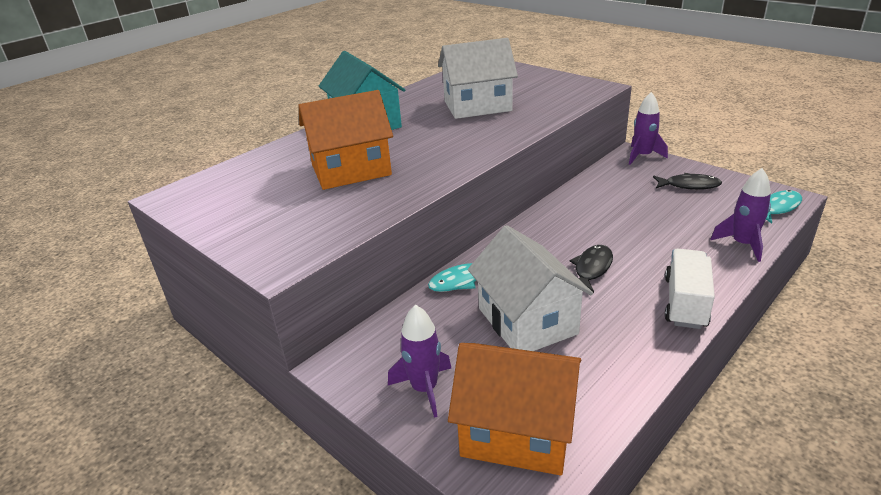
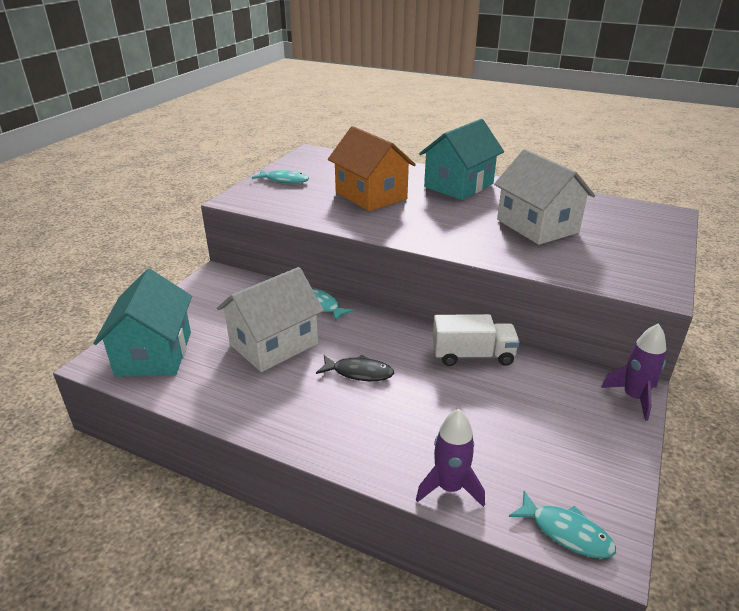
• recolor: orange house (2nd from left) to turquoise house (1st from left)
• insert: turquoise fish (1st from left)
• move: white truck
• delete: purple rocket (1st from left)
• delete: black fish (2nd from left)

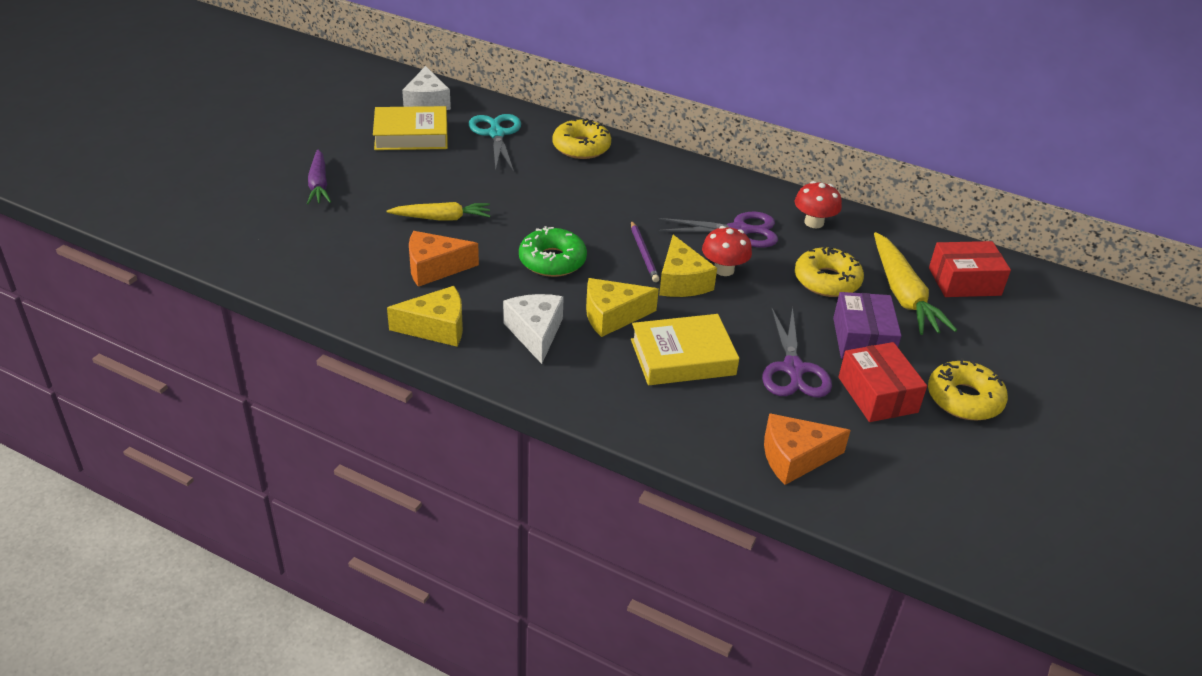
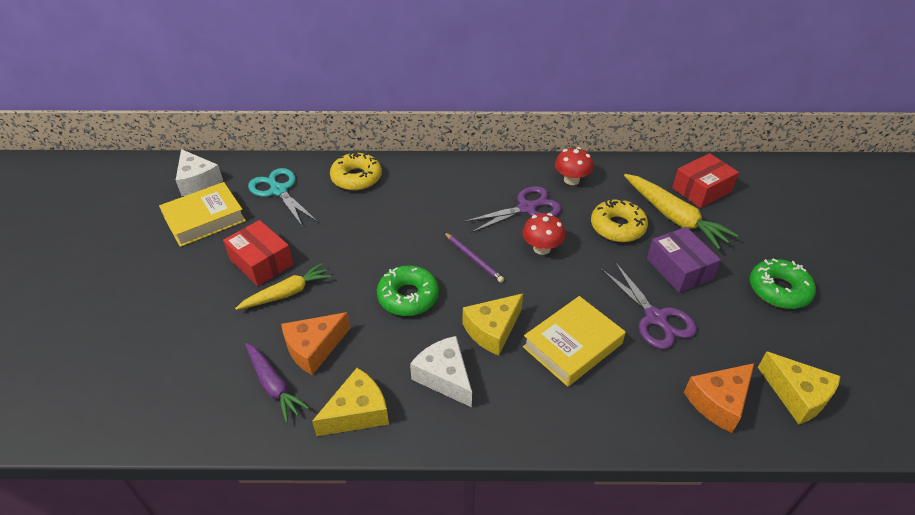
• move: red box (1st from left)
• move: purple carrot
• recolor: yellow donut (3rd from left) to green donut (2nd from left)
• move: yellow cheese (3rd from left)

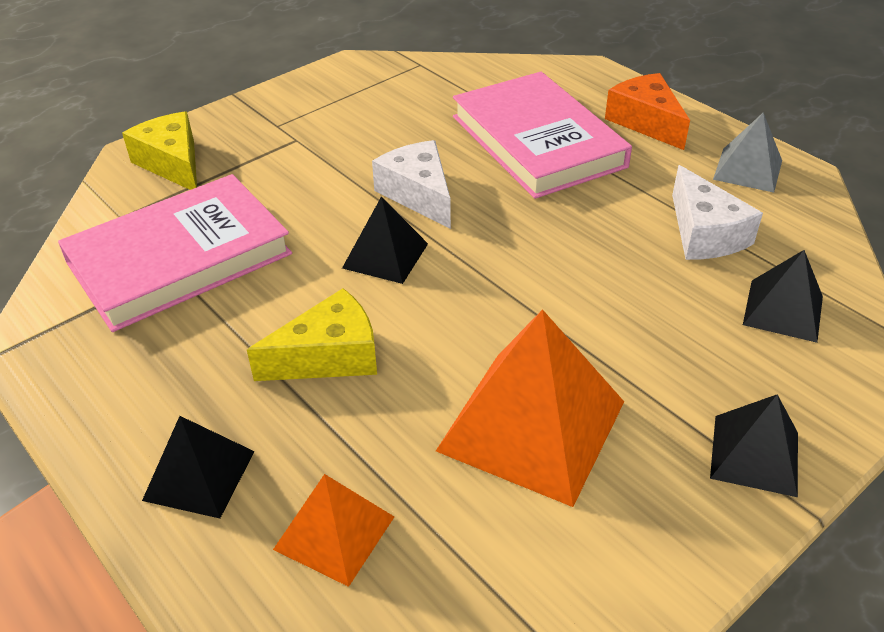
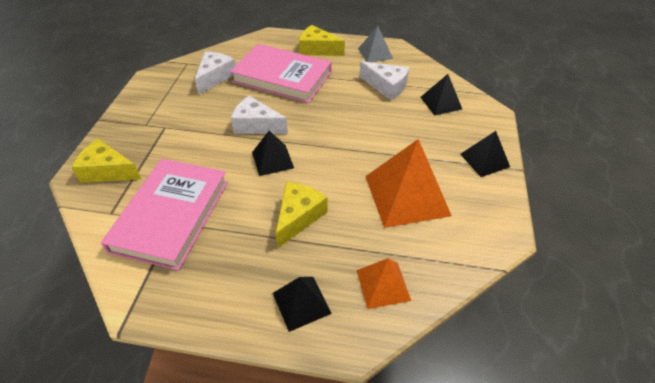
• insert: white cheese (1st from left)
• recolor: orange cheese to yellow cheese (3rd from left)

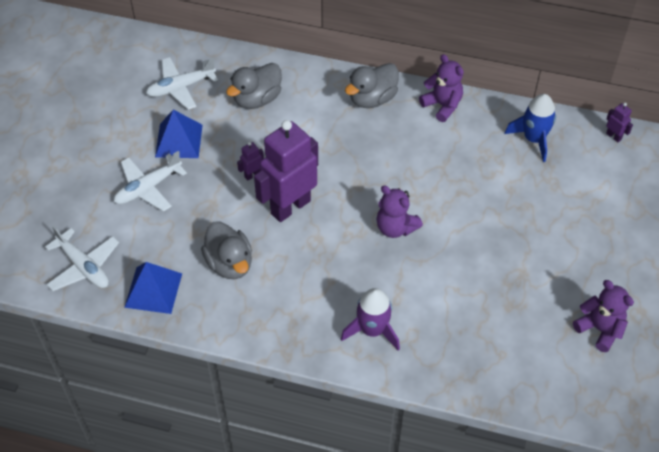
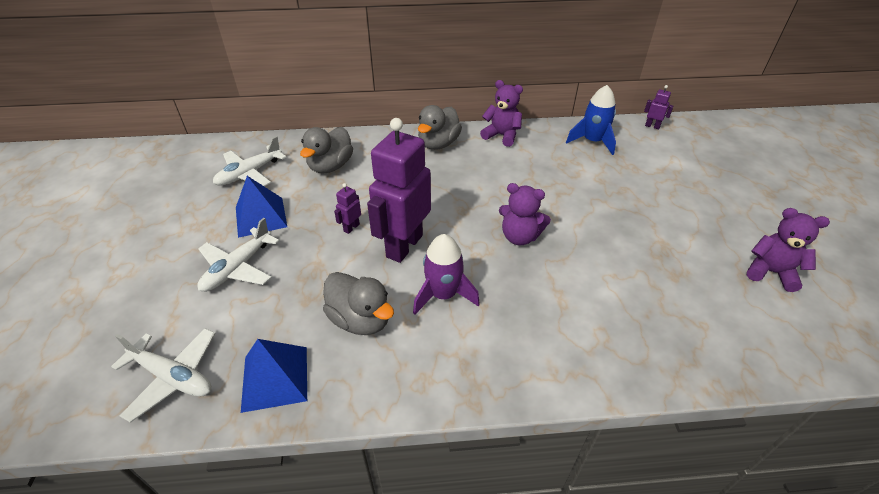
• move: purple rocket

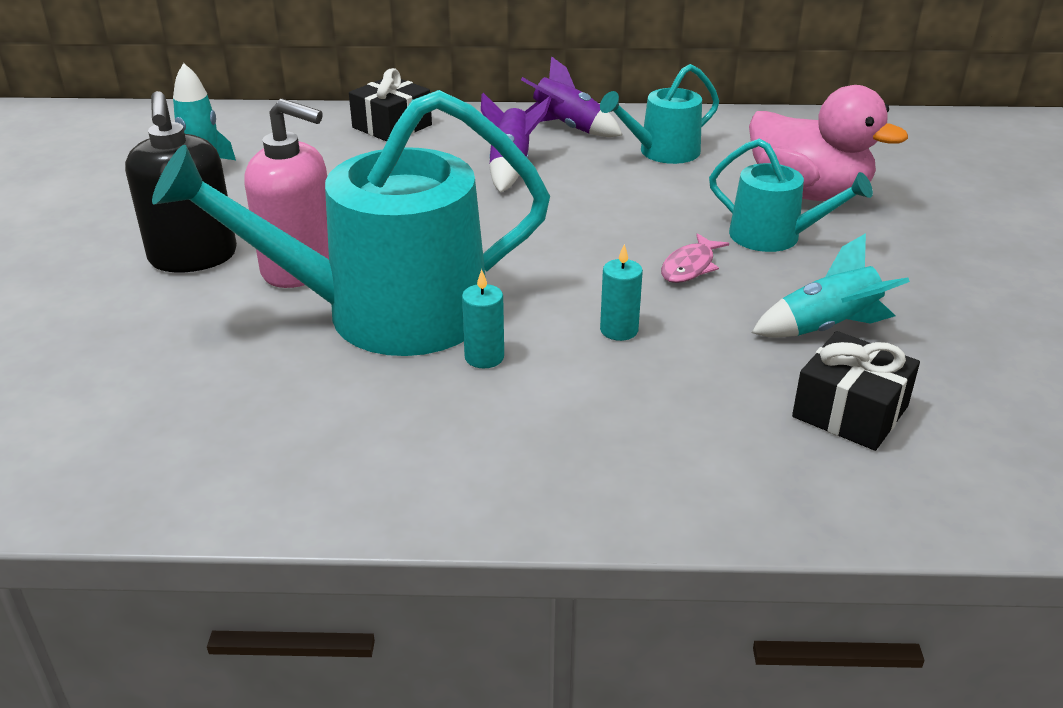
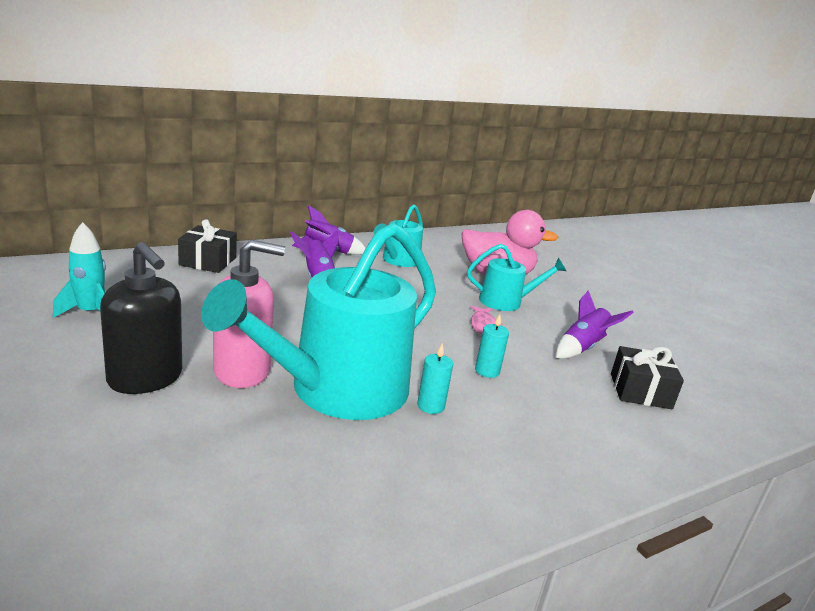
• recolor: turquoise rocket (2nd from left) to purple rocket (3rd from left)

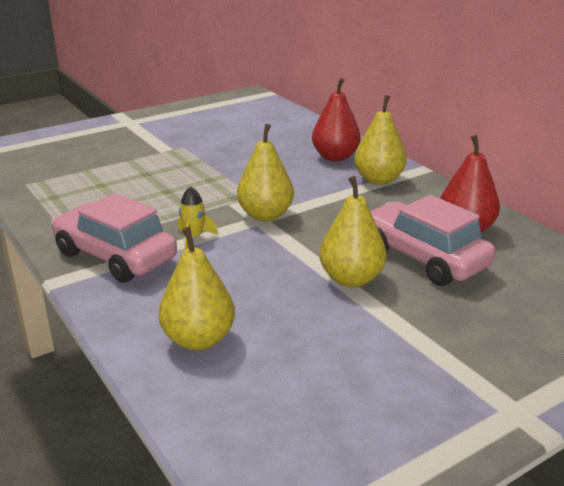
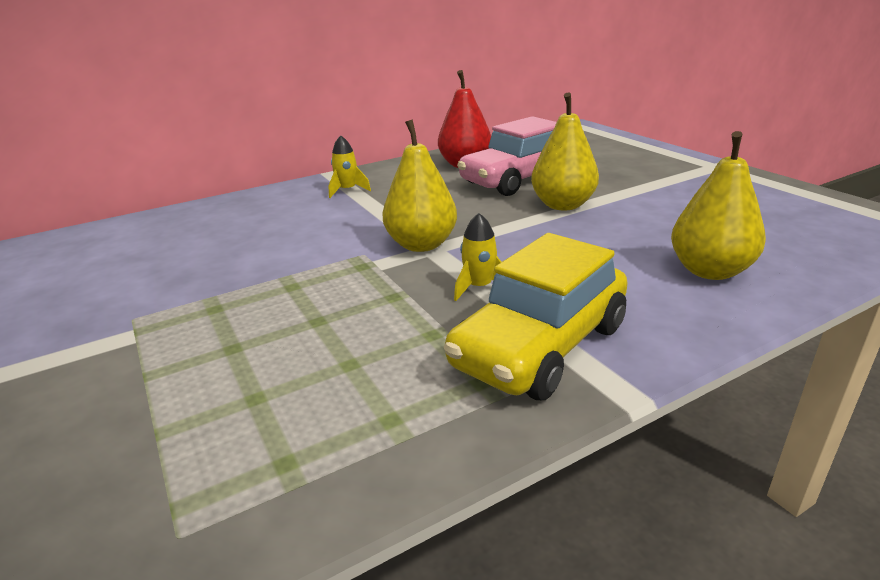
• replace: yellow pear (4th from left) to yellow rocket (1st from left)
• recolor: pink car (1st from left) to yellow car
• delete: red pear (1st from left)

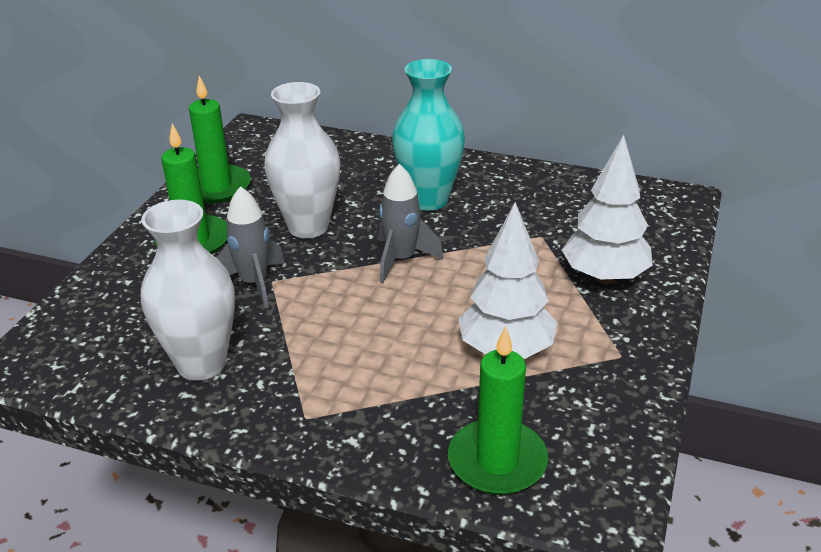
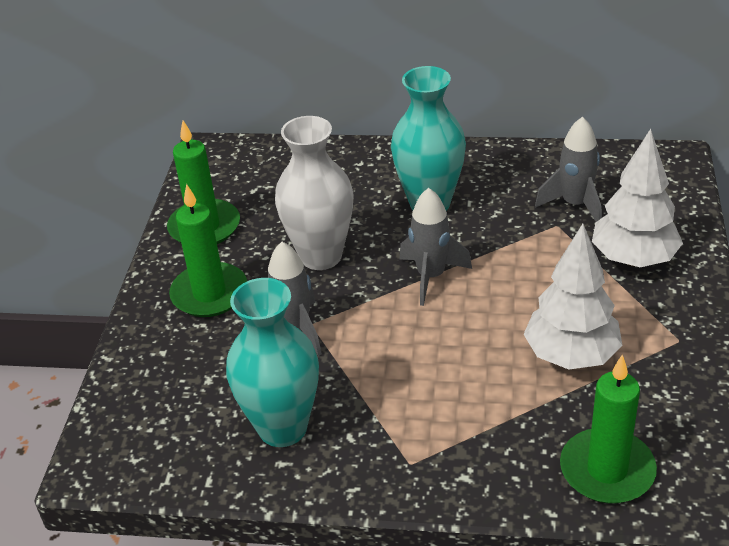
• recolor: white vase (1st from left) to turquoise vase (1st from left)
• insert: grey rocket (3rd from left)

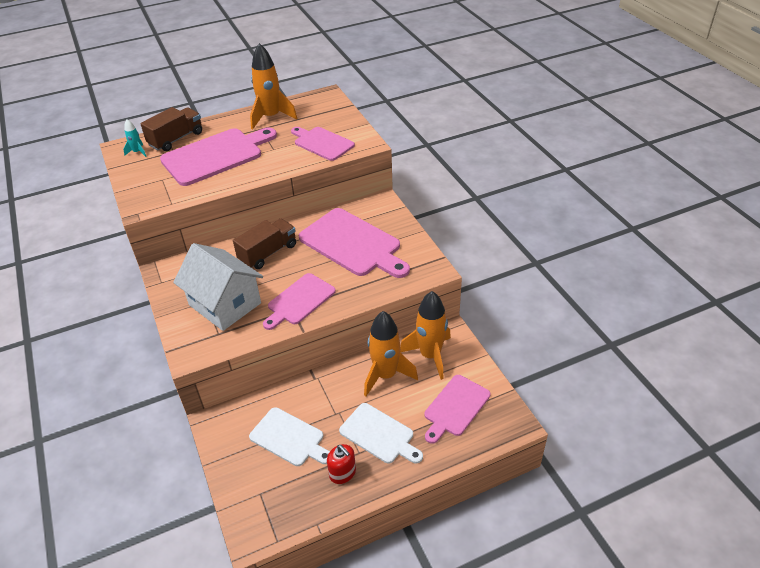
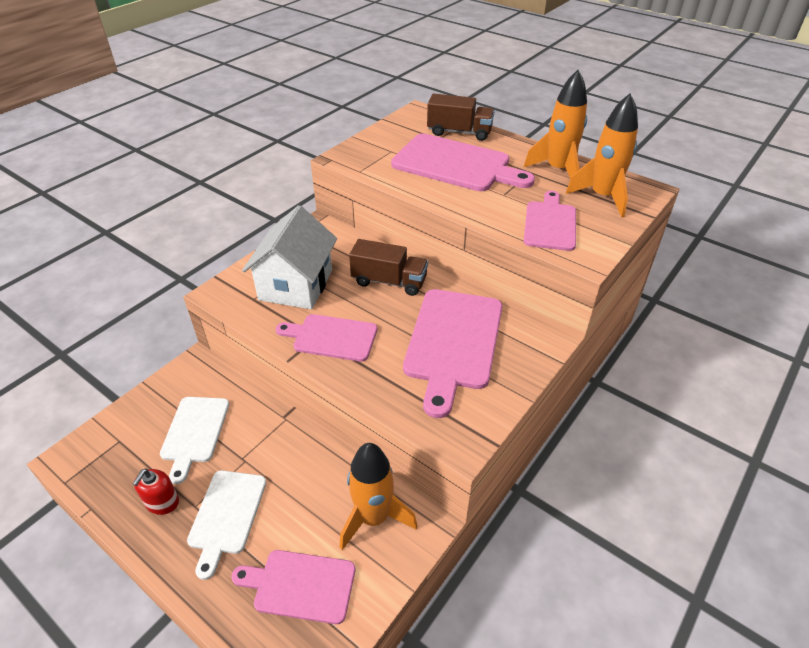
• move: orange rocket (2nd from left in the first image) to orange rocket (3rd from left)
• delete: turquoise rocket

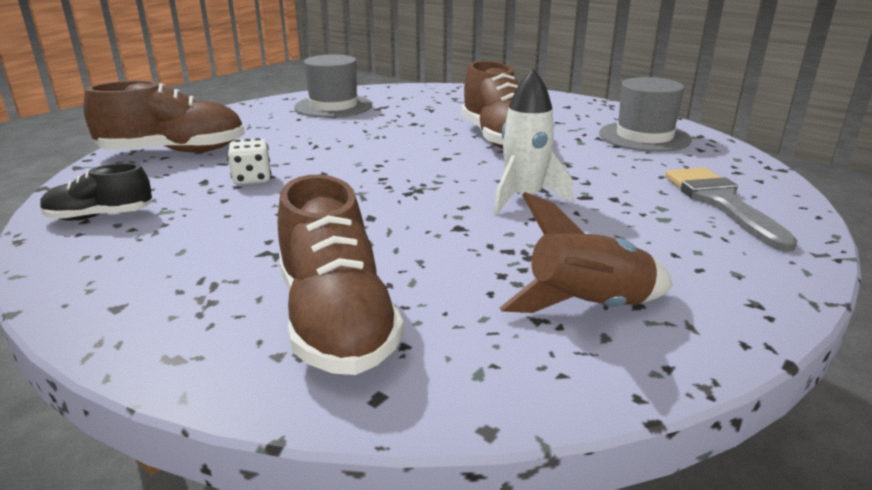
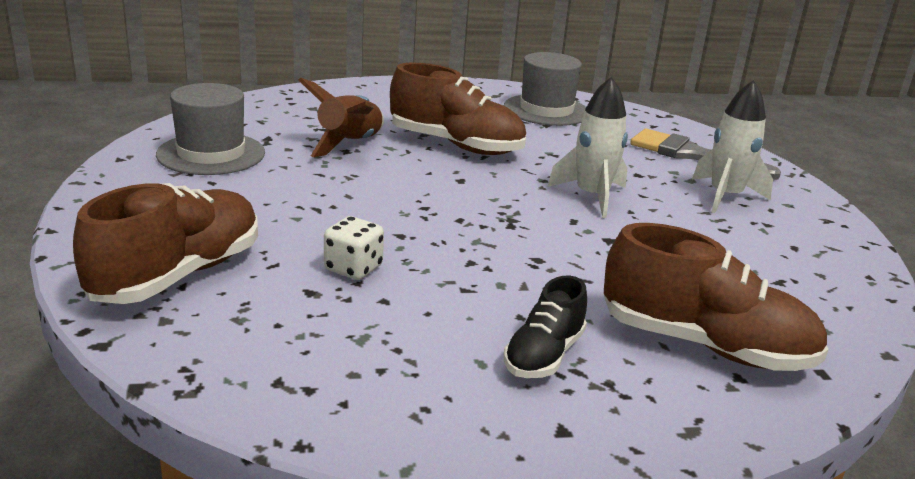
• move: brown rocket
• move: black shoe
• insert: white rocket (2nd from left)

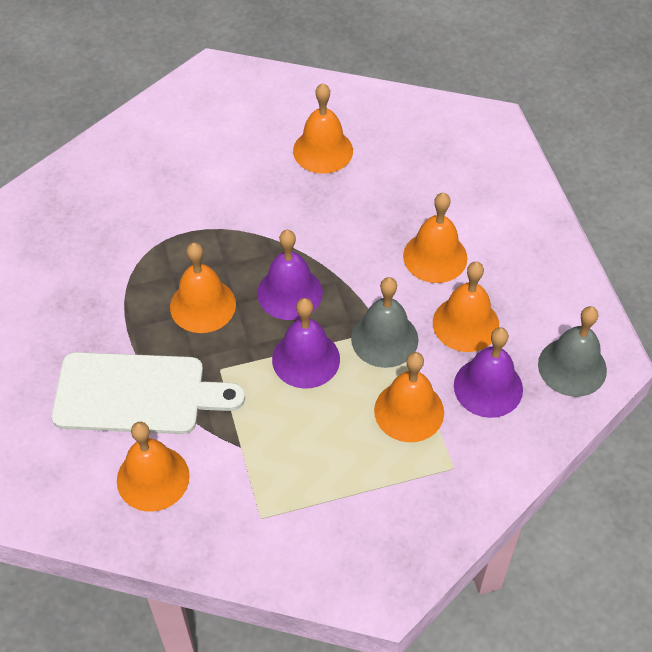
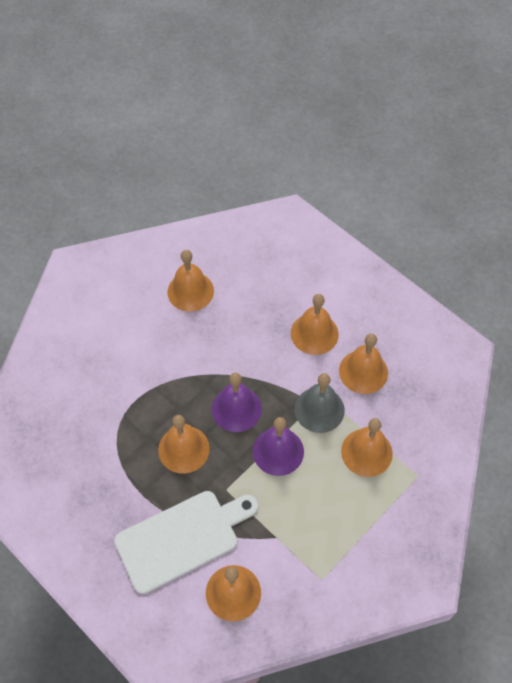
• delete: purple bell (3rd from left)
• delete: grey bell (2nd from left)

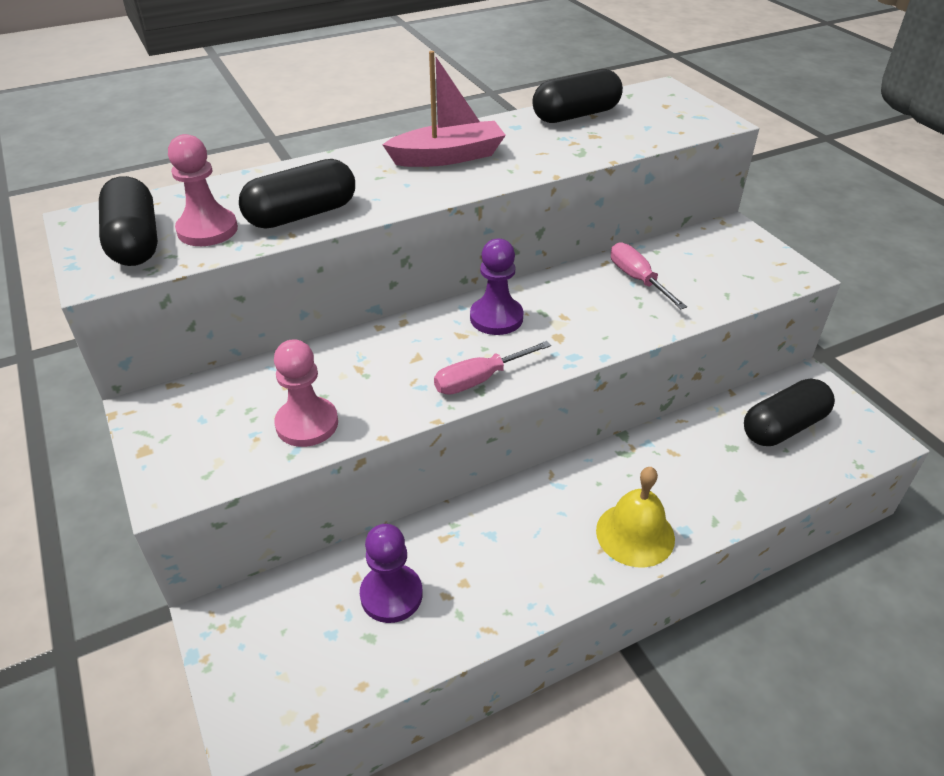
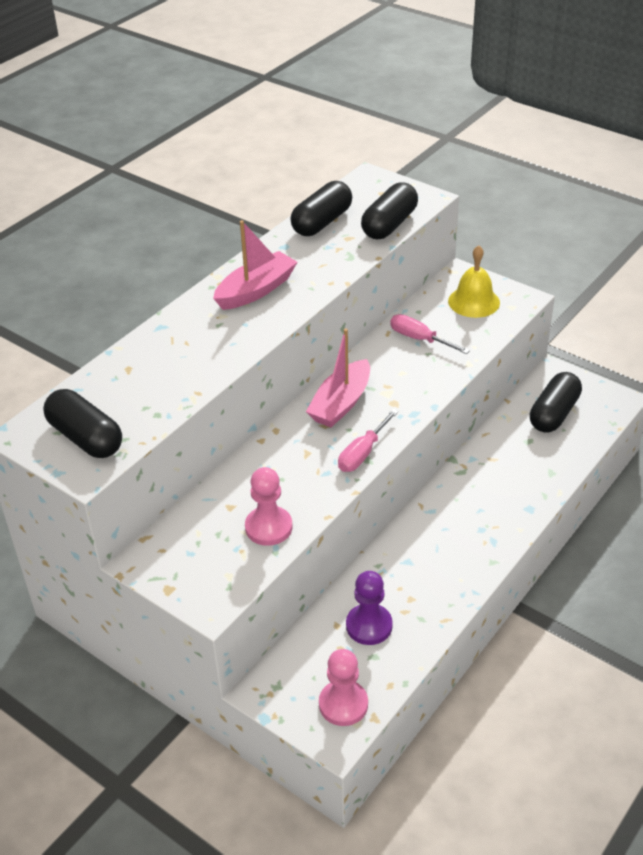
• replace: purple pawn (2nd from left) to pink boat (2nd from left)
• move: pink pawn (1st from left in the first image) to pink pawn (2nd from left)
• move: black capsule (2nd from left in the first image) to black capsule (3rd from left)
• move: yellow bell

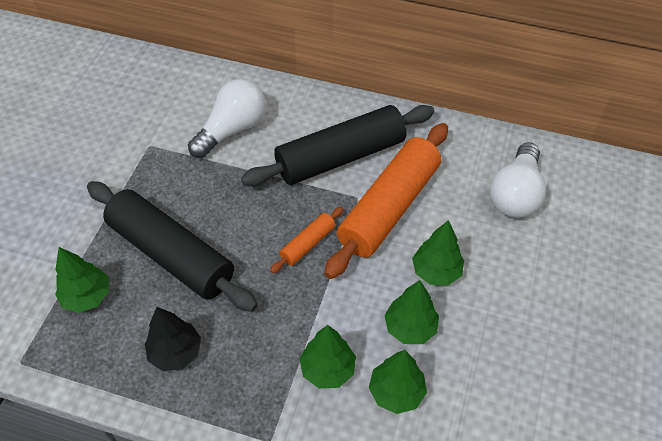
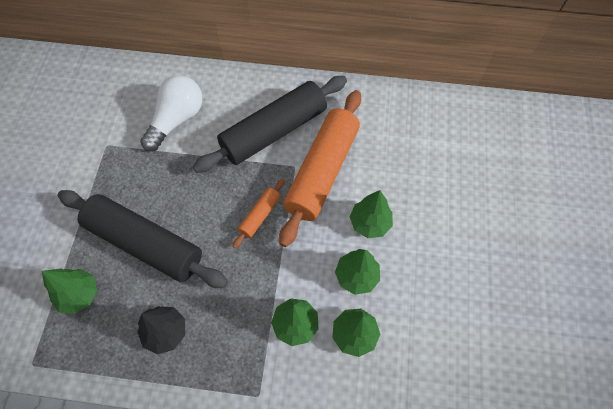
• delete: white light bulb (2nd from left)

